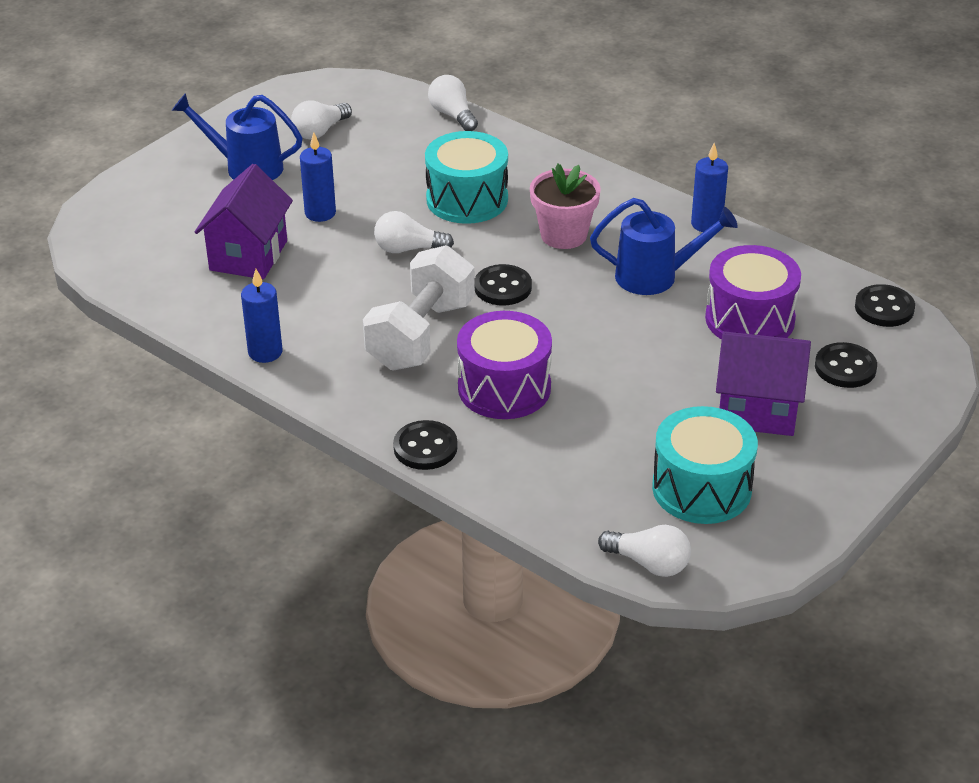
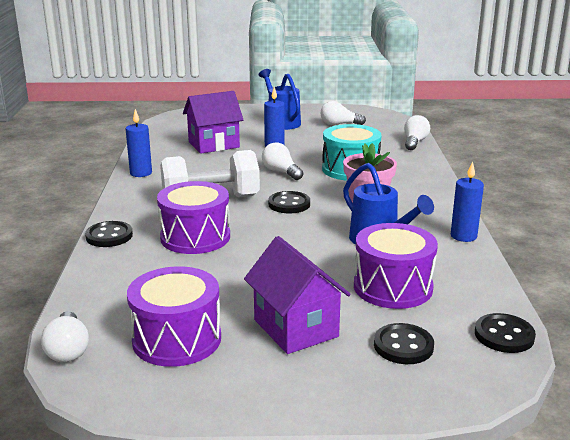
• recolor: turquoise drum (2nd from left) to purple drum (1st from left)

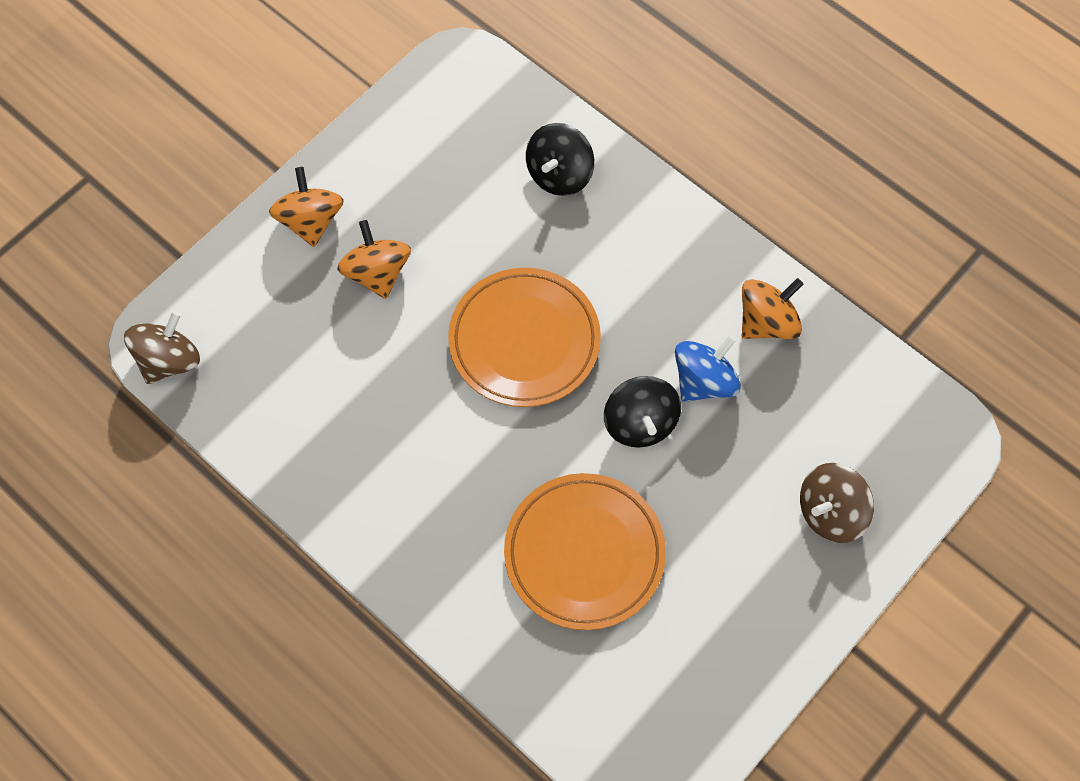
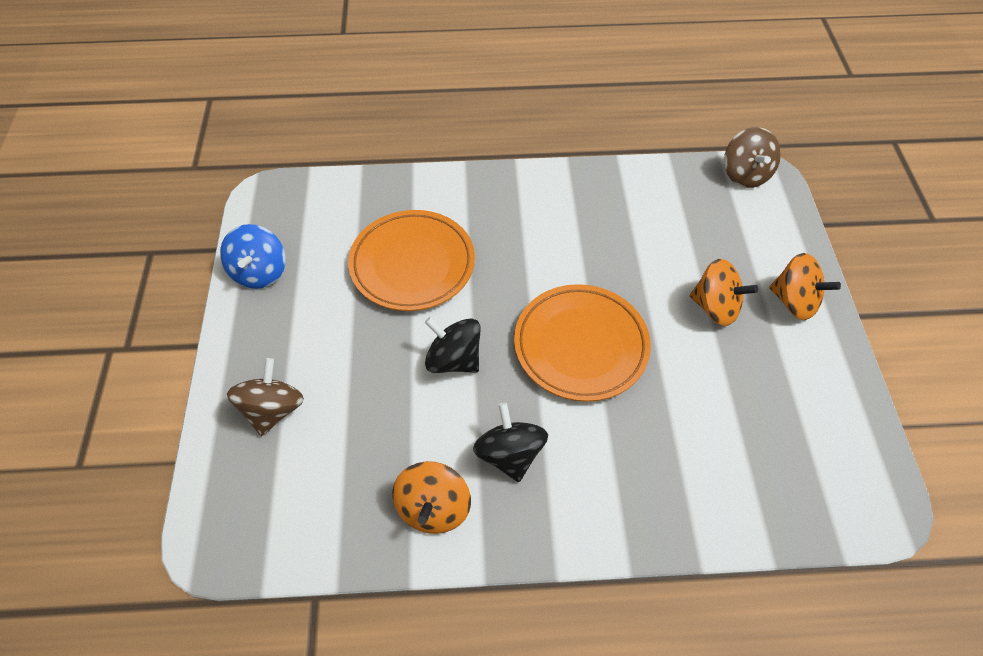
• move: blue spinning top
• move: black spinning top (1st from left in the first image) to black spinning top (2nd from left)

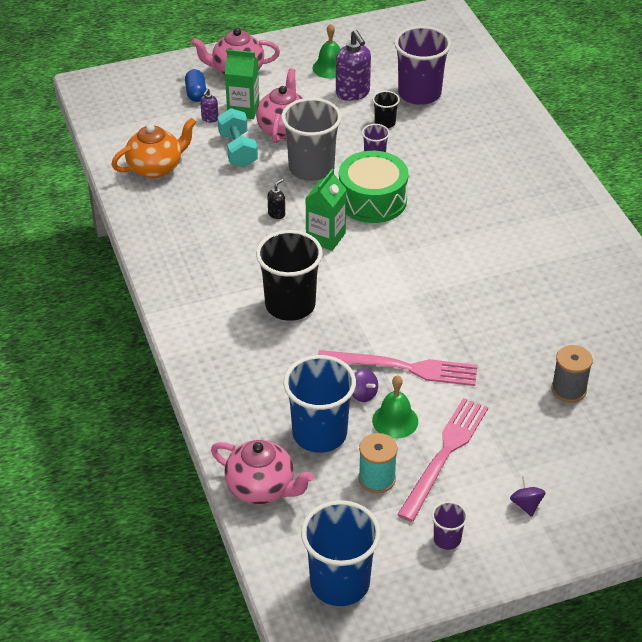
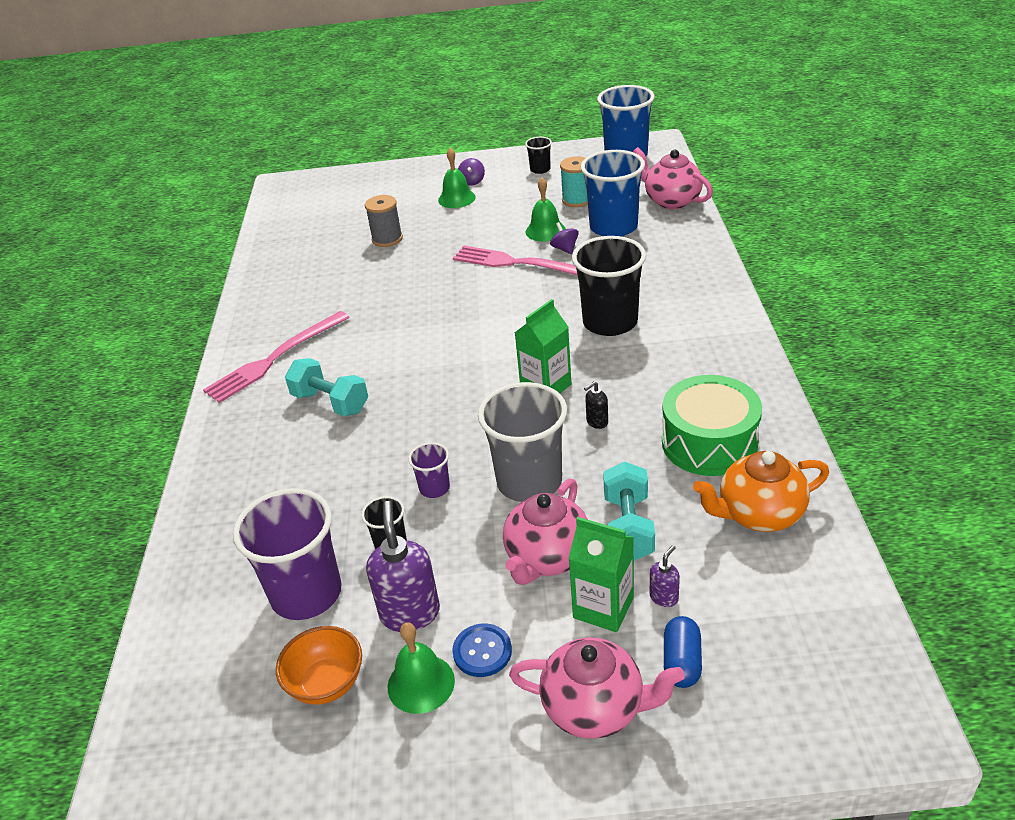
• move: pink fork (2nd from left in the first image) to pink fork (1st from left)
• insert: orange bowl
• insert: turquoise dumbbell (1st from left)
• insert: green bell (2nd from left)
• insert: blue button
• recolor: purple cup (3rd from left) to black cup (2nd from left)
• move: green drum

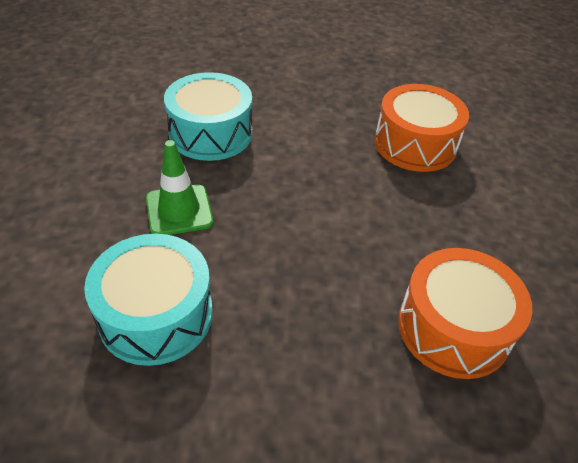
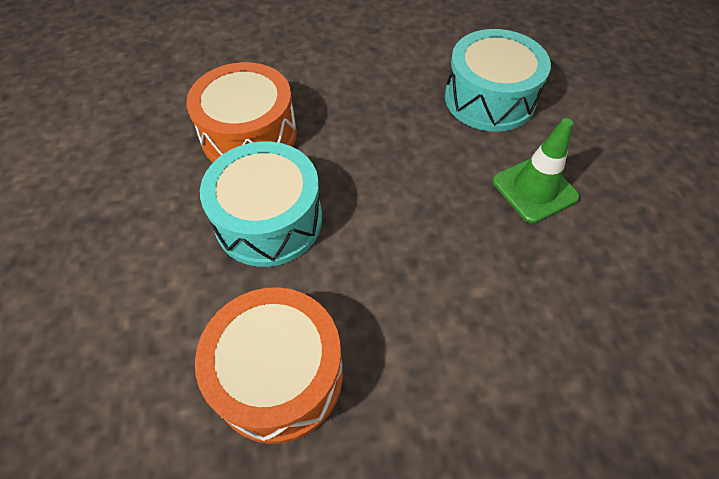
• move: turquoise drum (2nd from left in the first image) to turquoise drum (1st from left)

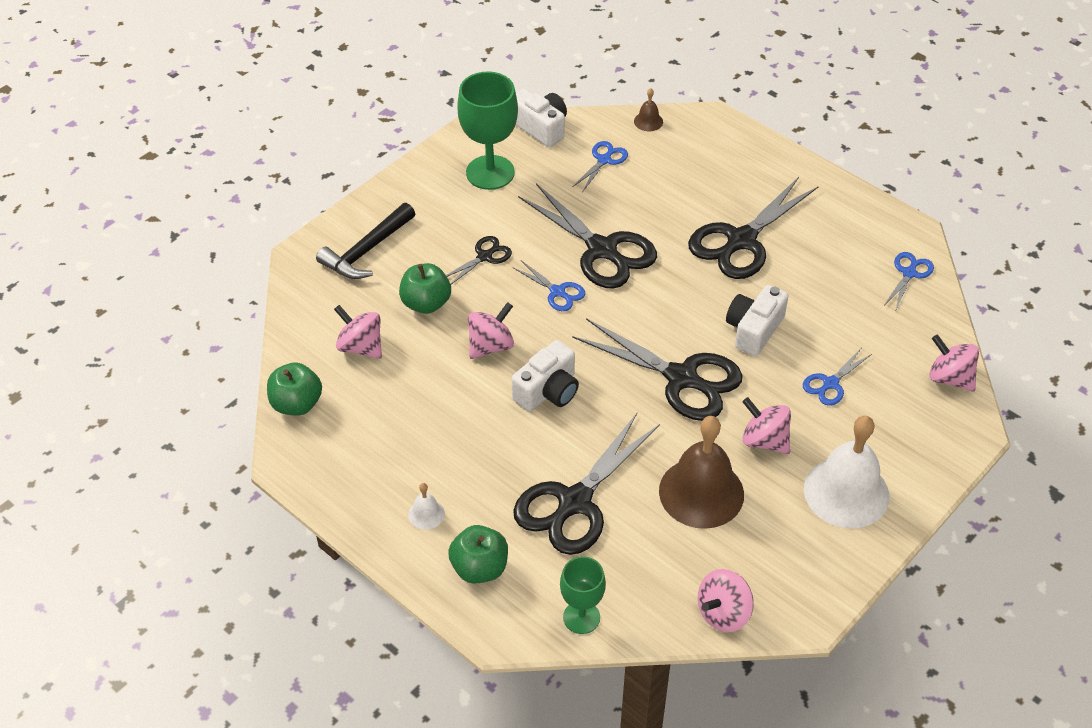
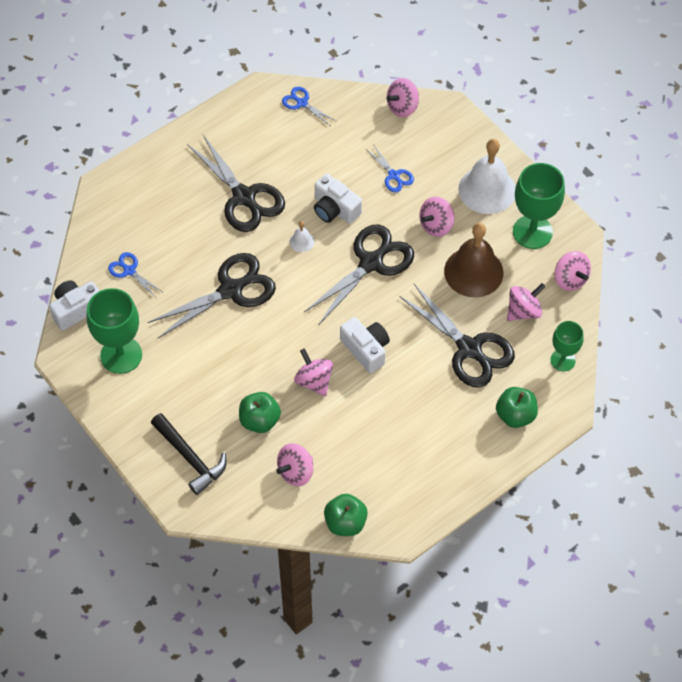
• move: white bell (1st from left)
• insert: pink spinning top (5th from left)
• insert: green goblet (2nd from left)
• delete: black scissors (1st from left)
• delete: blue scissors (1st from left)
• delete: brown bell (1st from left)

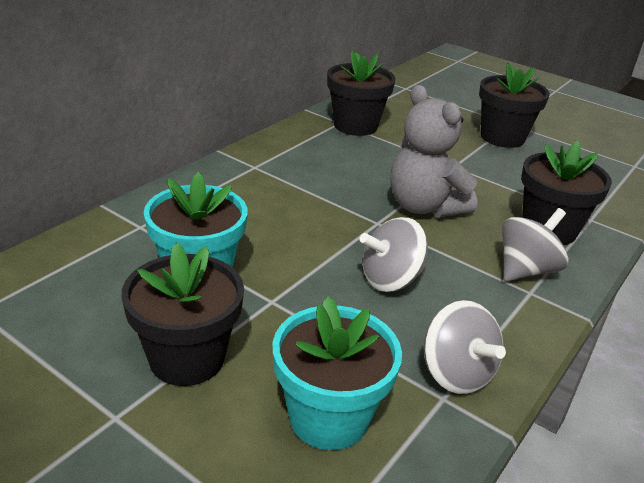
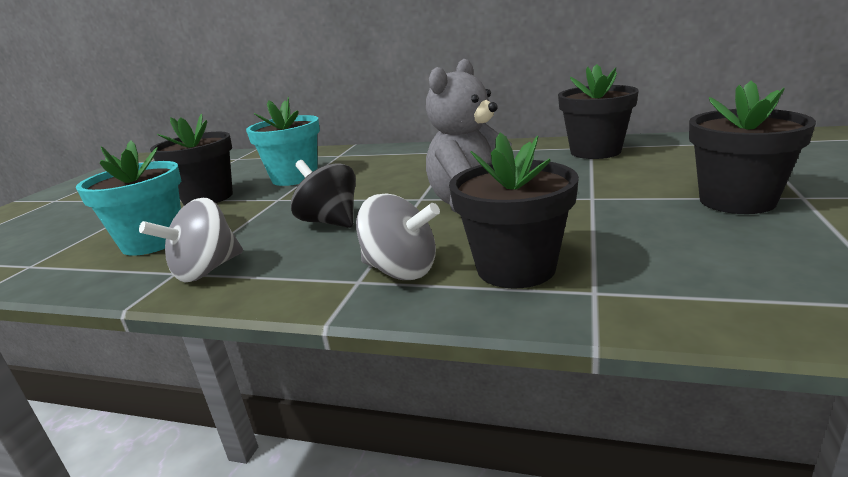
• recolor: grey spinning top (1st from left) to black spinning top

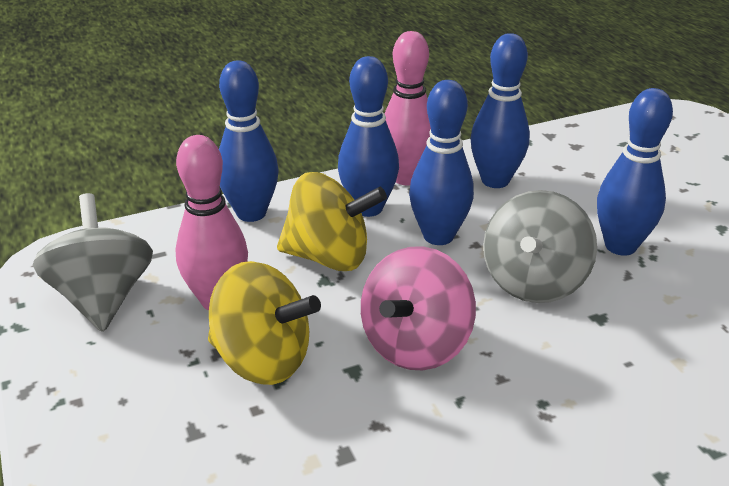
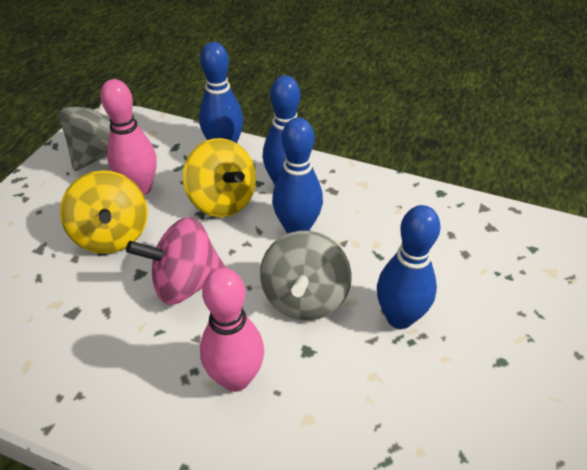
• move: pink bowling pin (2nd from left)
• rotate: grey spinning top (2nd from left) 60 degrees counterclockwise
• delete: blue bowling pin (4th from left)

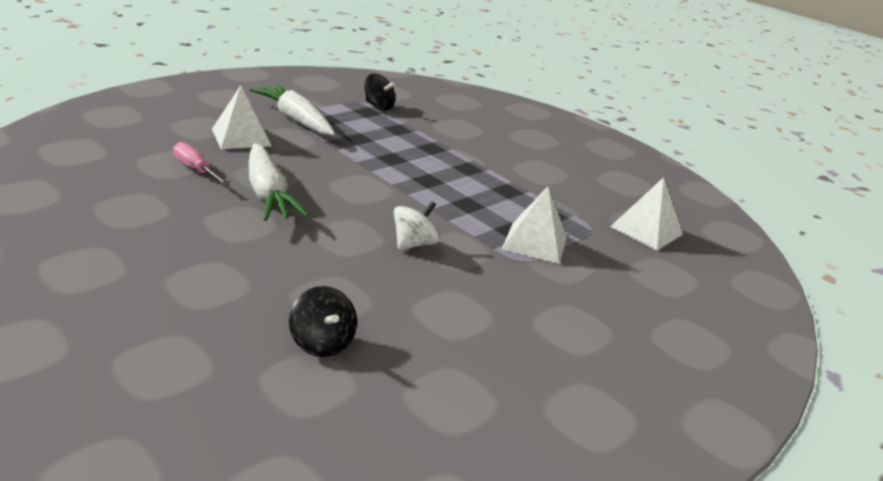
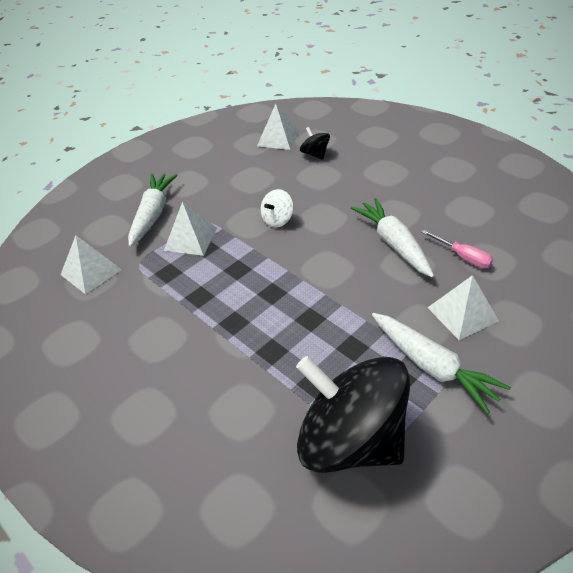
• insert: white carrot (1st from left)
• insert: white pyramid (3rd from left)
• resize: black spinning top (2nd from left) x2.47

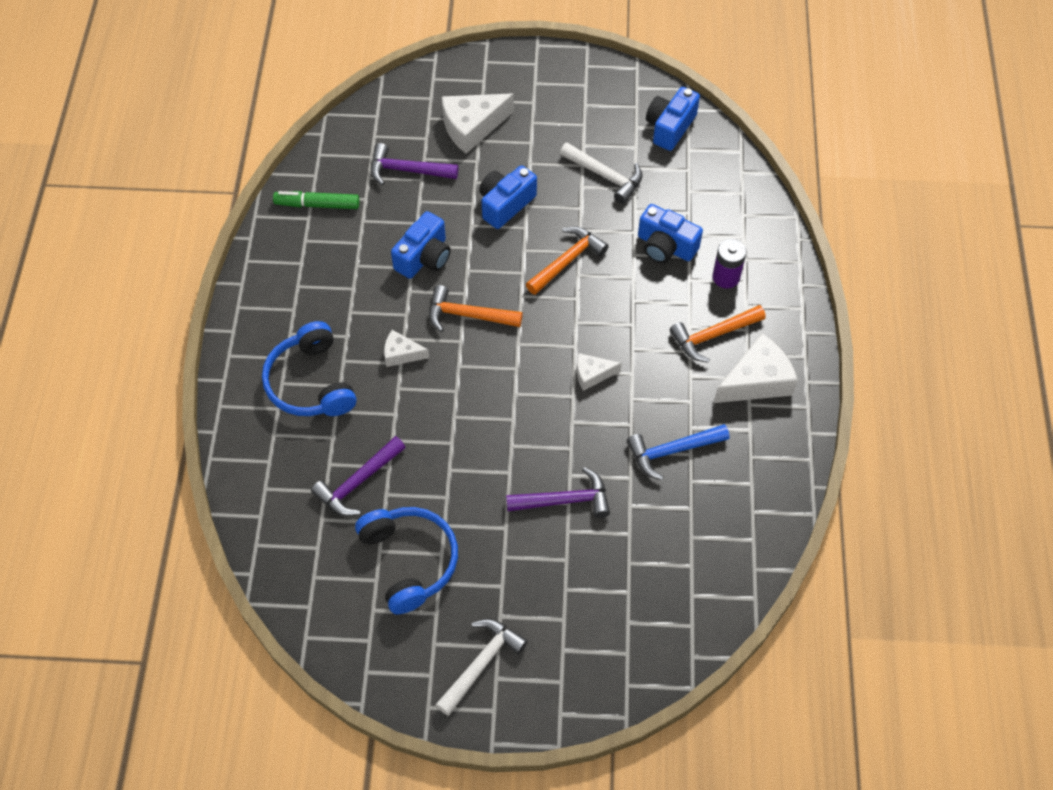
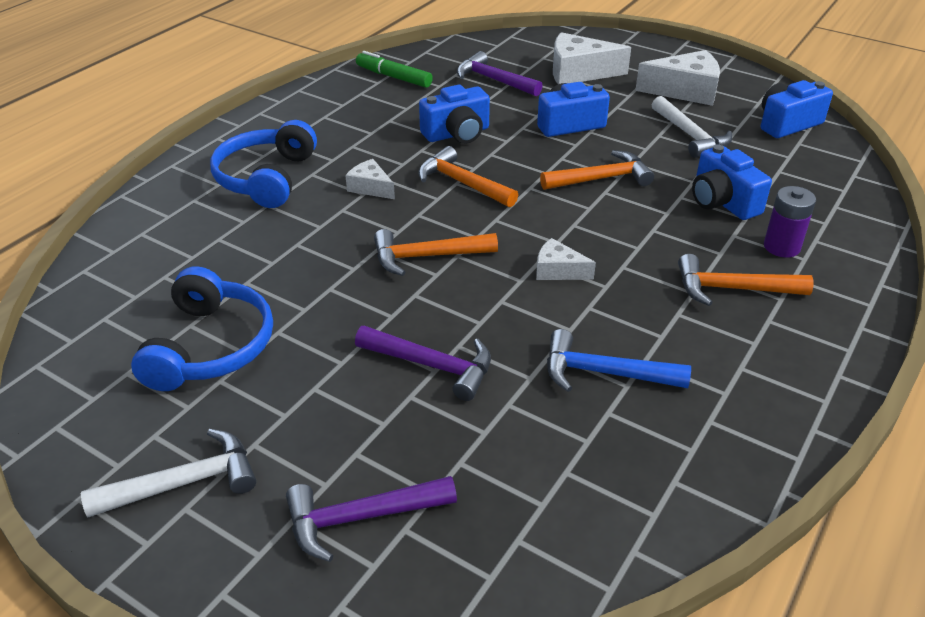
• move: purple hammer (1st from left)
• insert: orange hammer (1st from left)
• move: white cheese (4th from left)

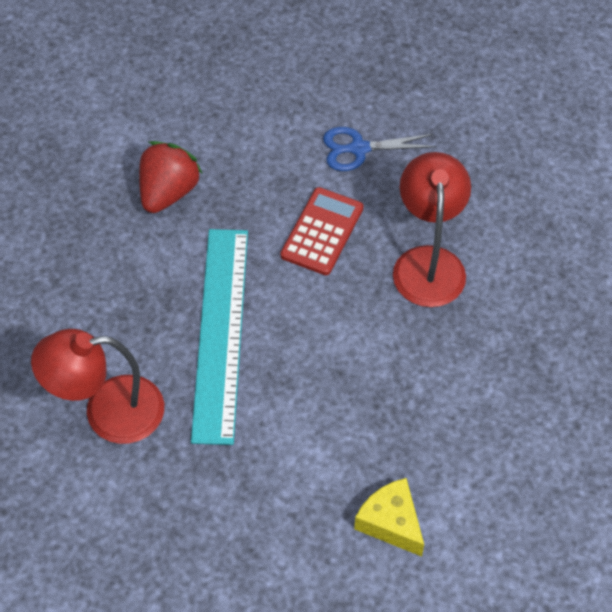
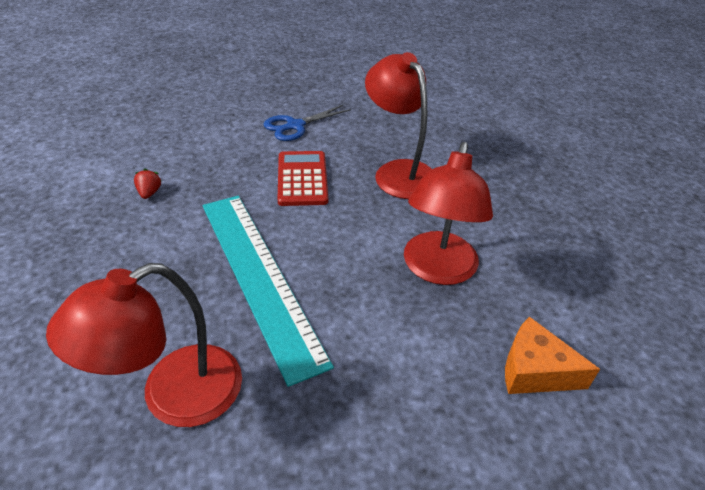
• resize: red strawberry x0.44
• insert: red lamp (3rd from left)
• recolor: yellow cheese to orange cheese

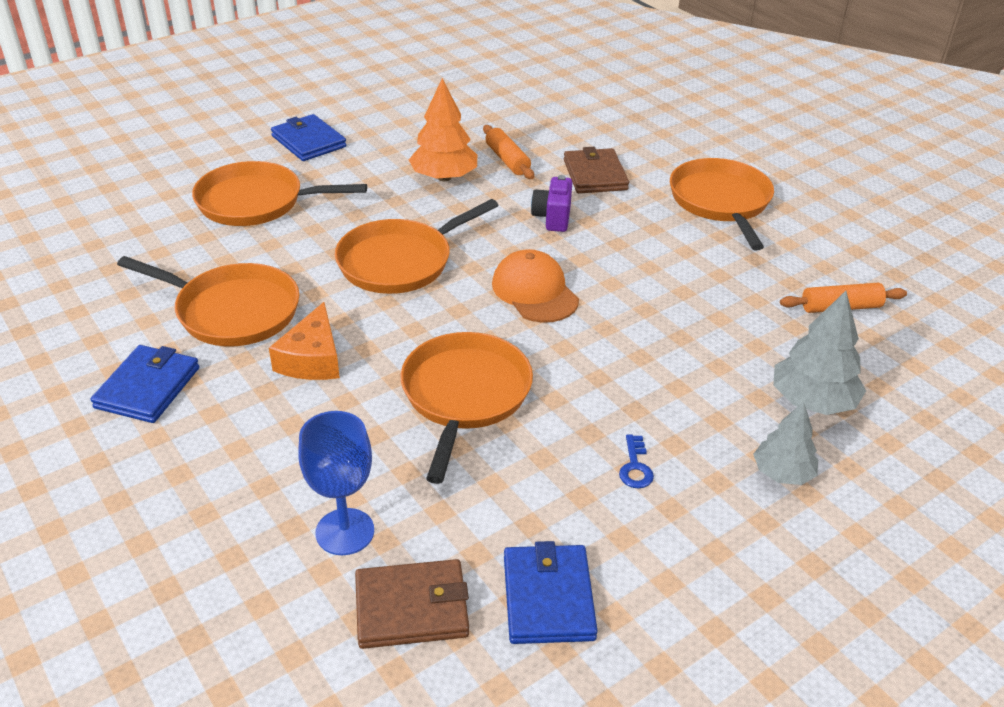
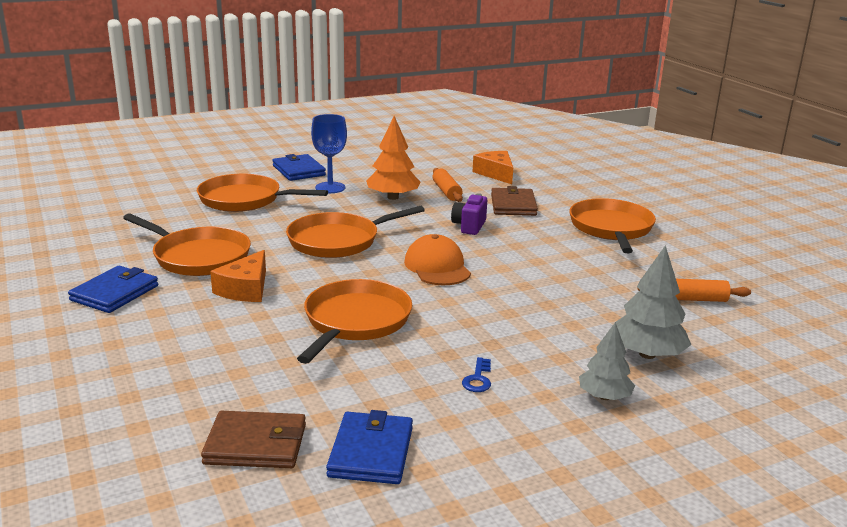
• move: blue goblet
• insert: orange cheese (2nd from left)

